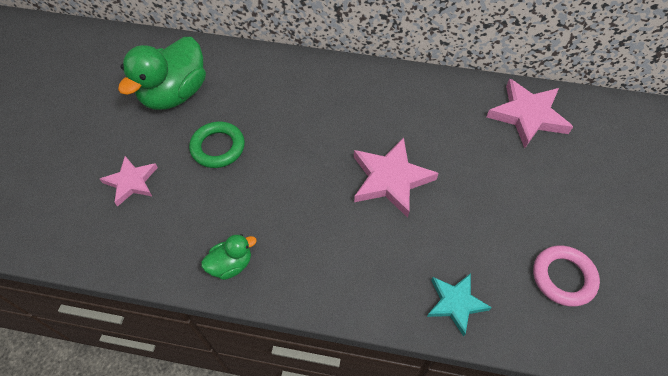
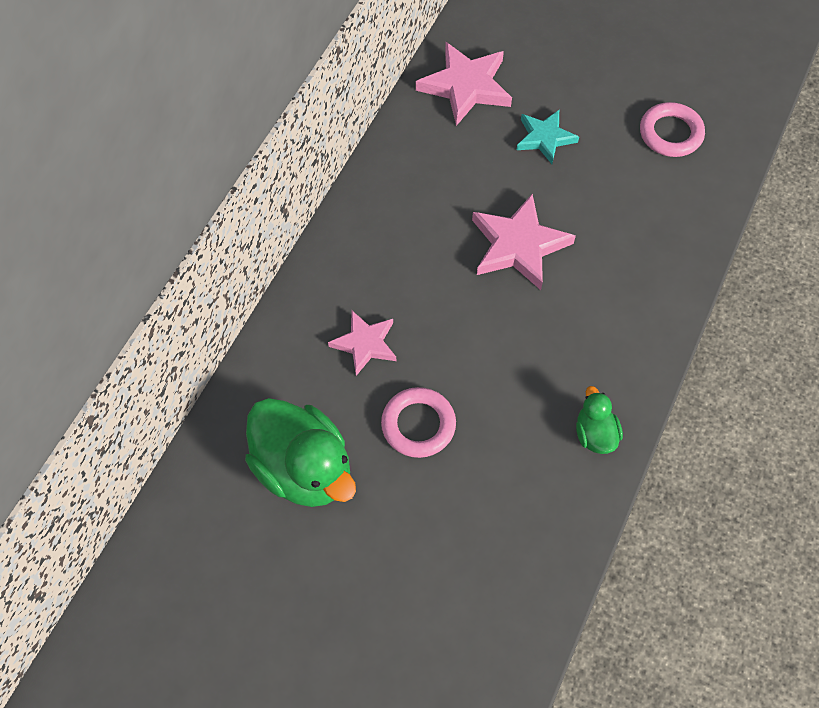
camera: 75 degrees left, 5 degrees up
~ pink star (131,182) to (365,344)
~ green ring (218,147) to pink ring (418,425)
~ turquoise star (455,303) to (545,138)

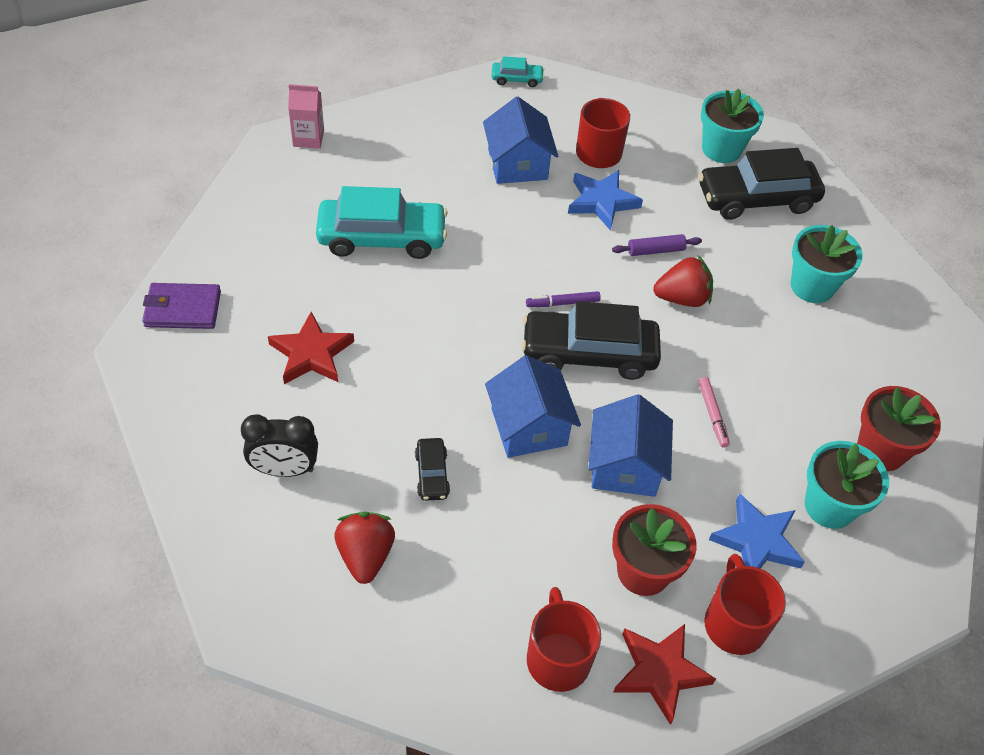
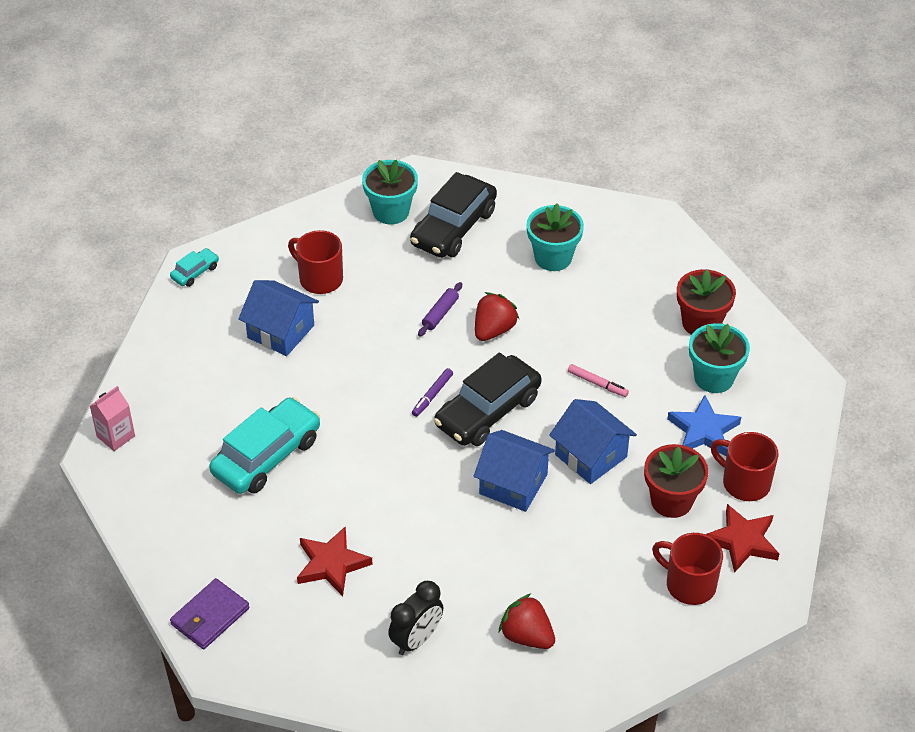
camera: 45 degrees left, 5 degrees down
- black car (432,474)
- blue star (602,202)

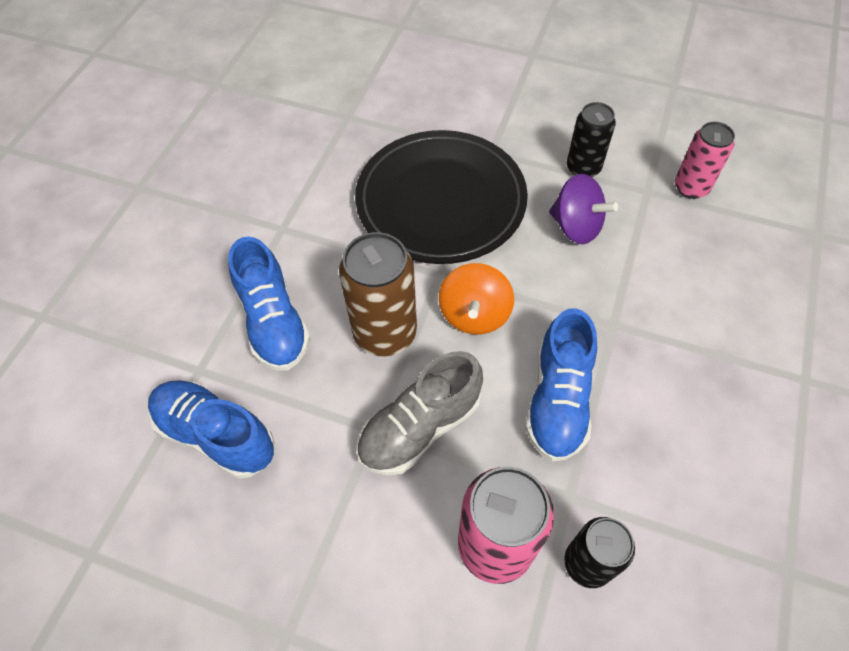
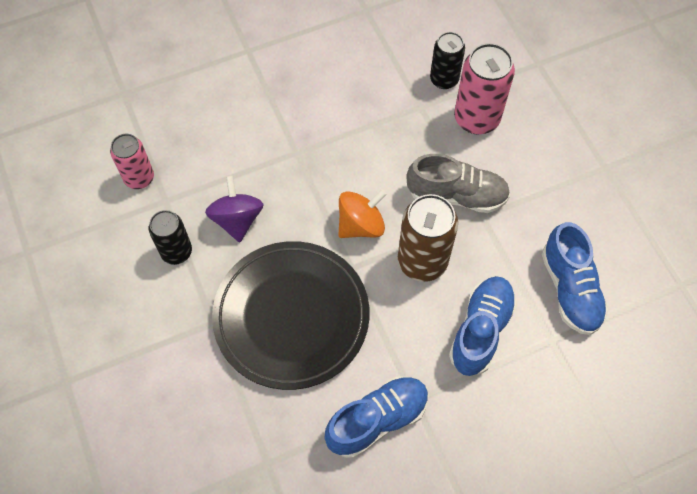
camera: 135 degrees left, 5 degrees up
~ blue shoe (558,400) to (377,420)

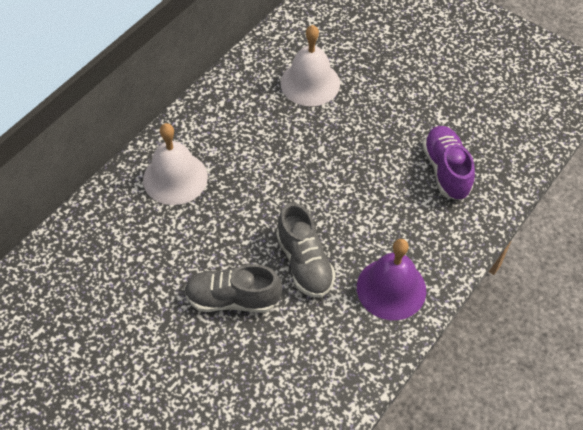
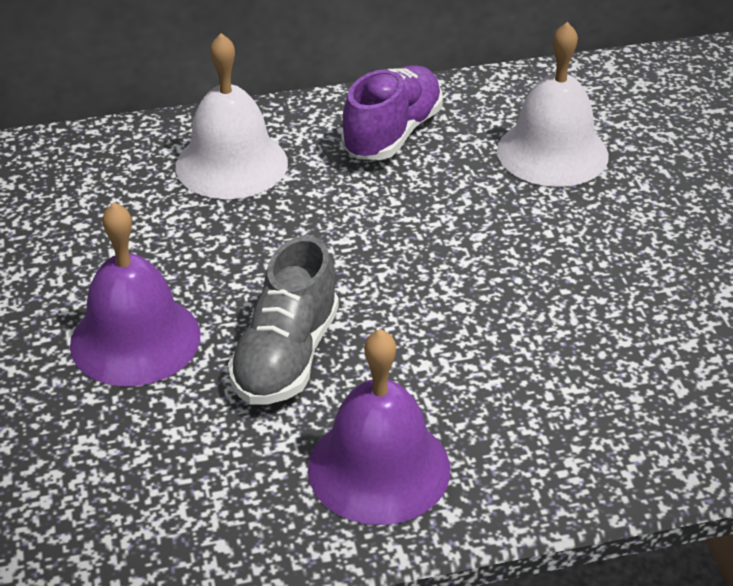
camera: 40 degrees right, 15 degrees down
~ grey shoe (232,299) to purple bell (135,339)
~ purple shoe (446,170) to (392,134)

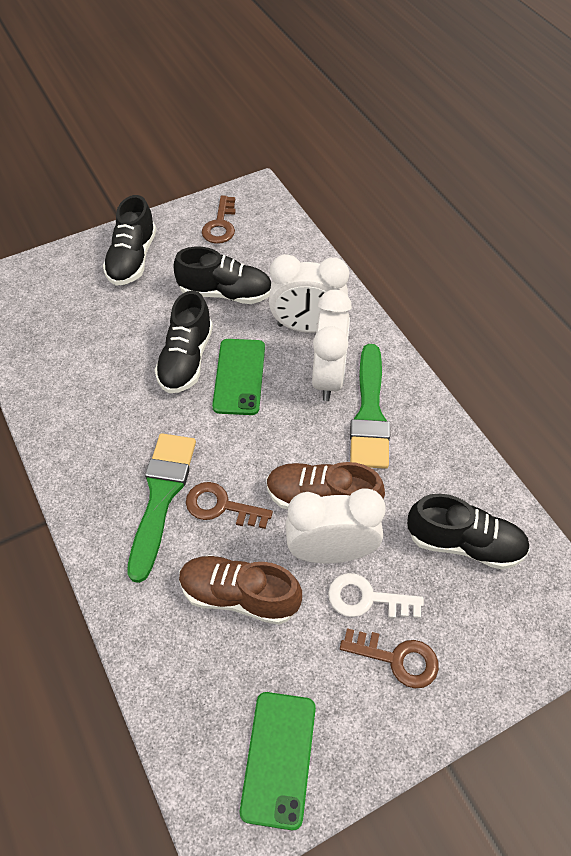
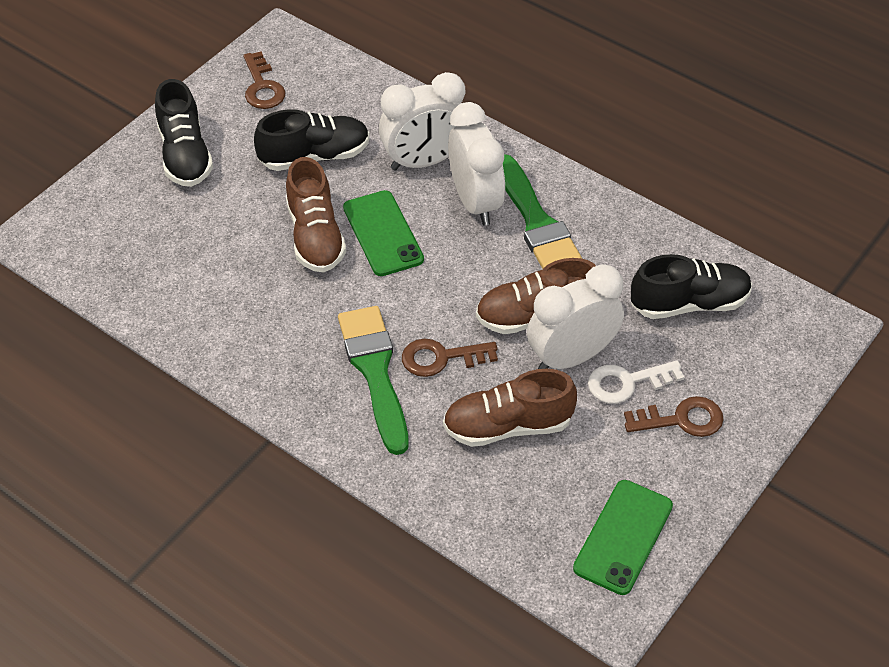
camera: 25 degrees left, 5 degrees down
~ black shoe (186,359) to brown shoe (315,236)
~ green phone (278,758) = (623,537) 45 degrees clockwise

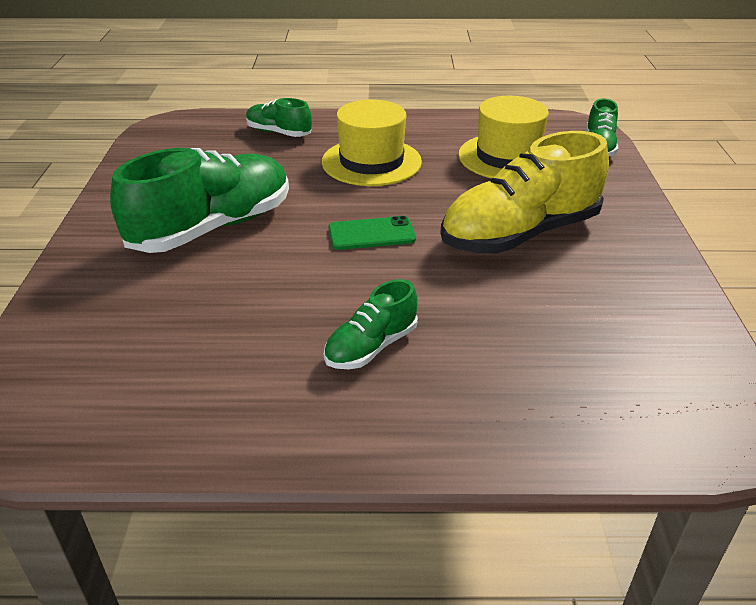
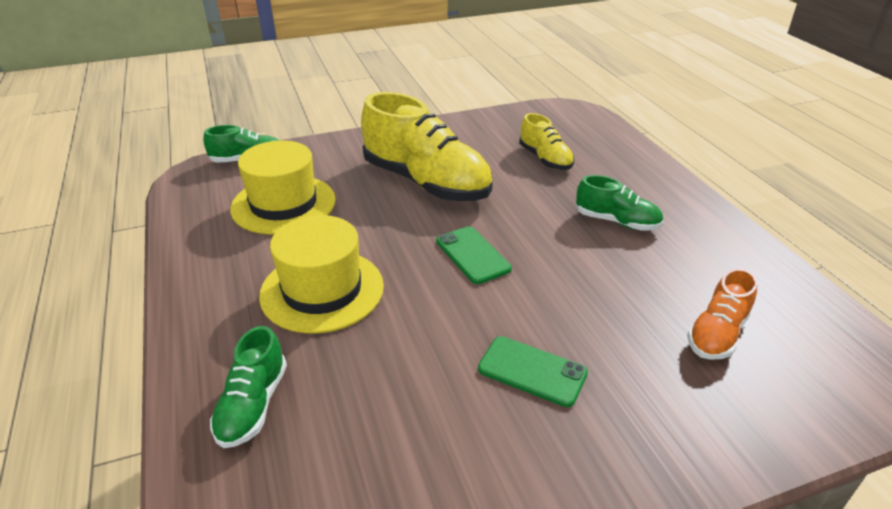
camera: 110 degrees left, 0 degrees up
~ green shoe (213,228) to green phone (532,371)
+ yellow shoe (545,159)
+ orange shoe (717,333)

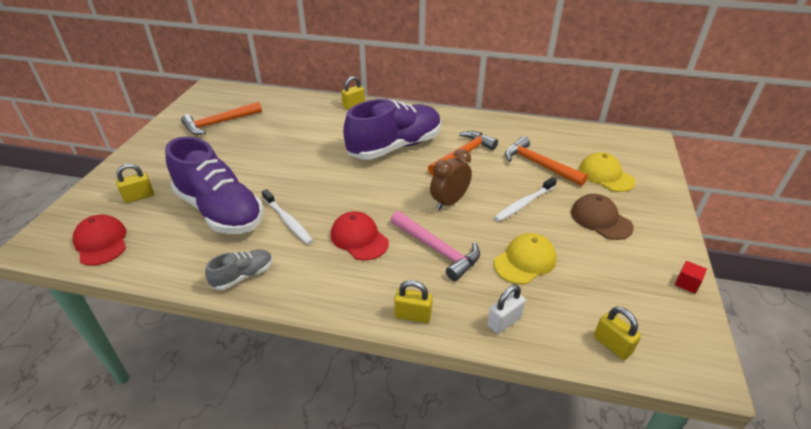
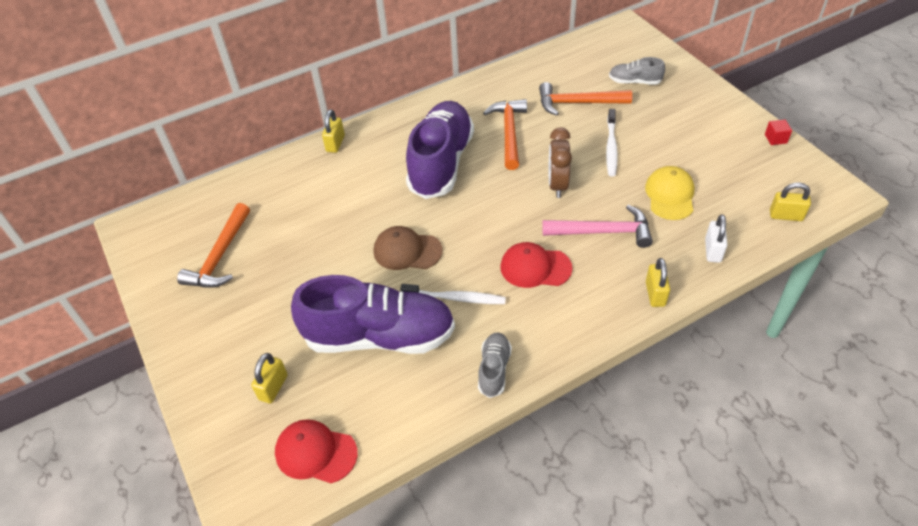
camera: 40 degrees left, 10 degrees up
~ yellow padlock (413,315) = (655,294) 60 degrees counterclockwise
~ brown cap (600,219) to (407,251)
~ yellow cap (606,175) to grey shoe (634,81)

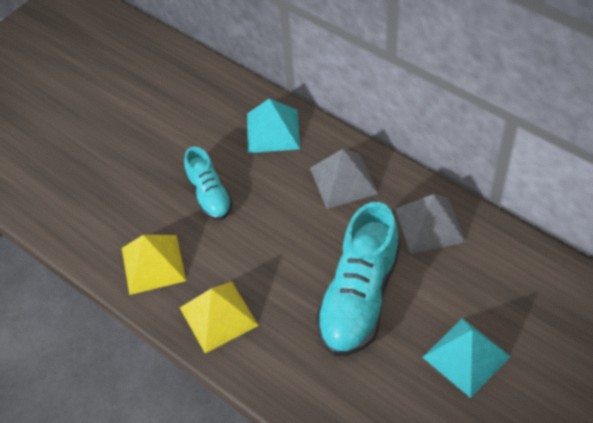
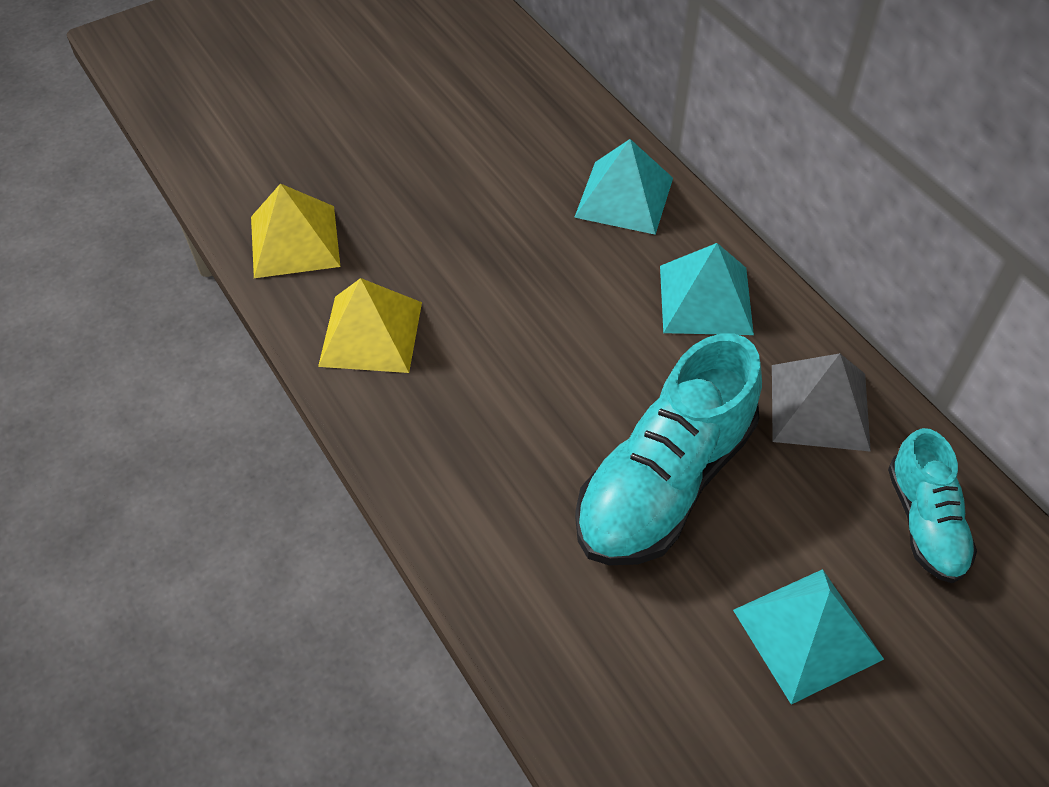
camera: 15 degrees right, 0 degrees up
~ yellow pyramid (218,316) to (294,241)
~ turquoise shoe (209,195) to (925,522)
~ grey pyramid (343,180) to turquoise pyramid (705,299)

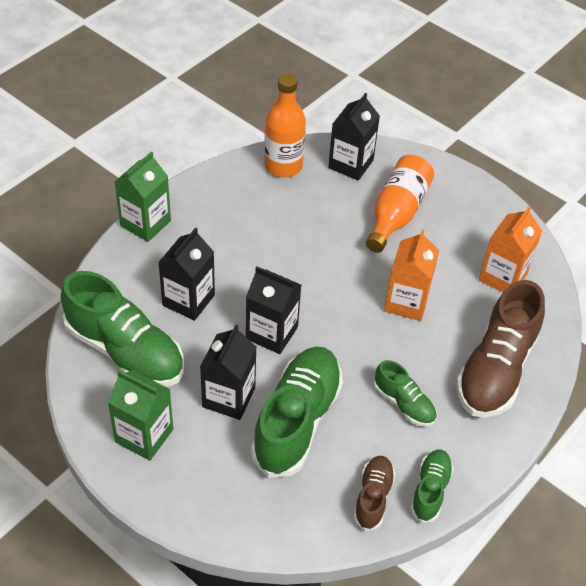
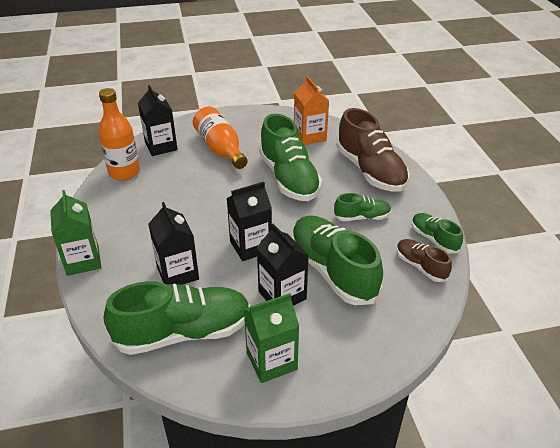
camera: 50 degrees left, 10 degrees down
~ orange carton (406,302) to green shoe (289,178)

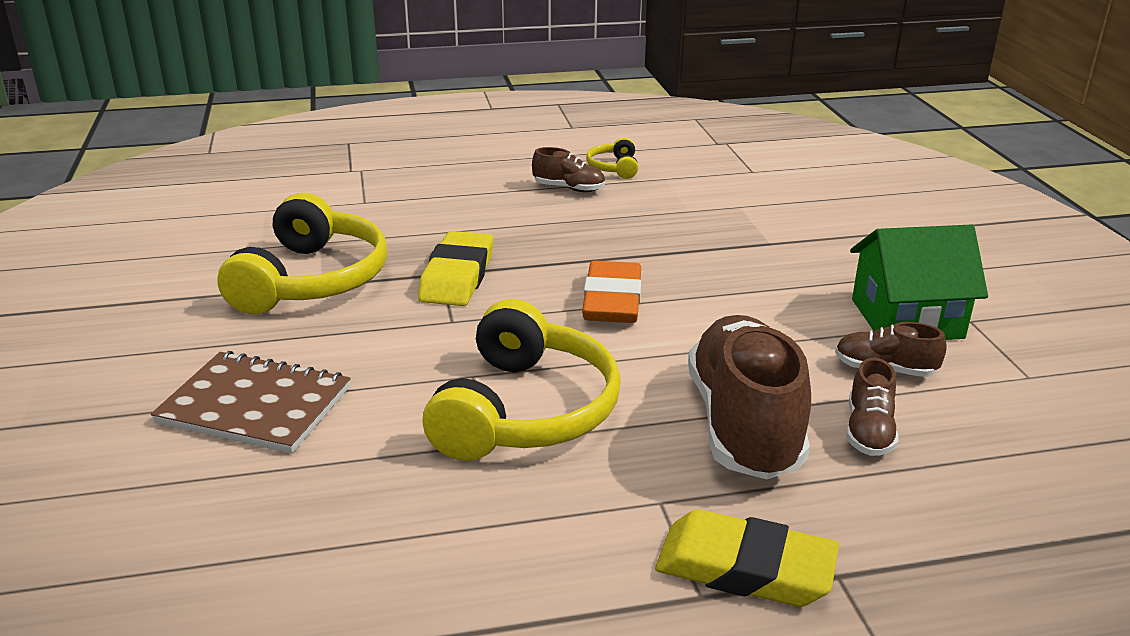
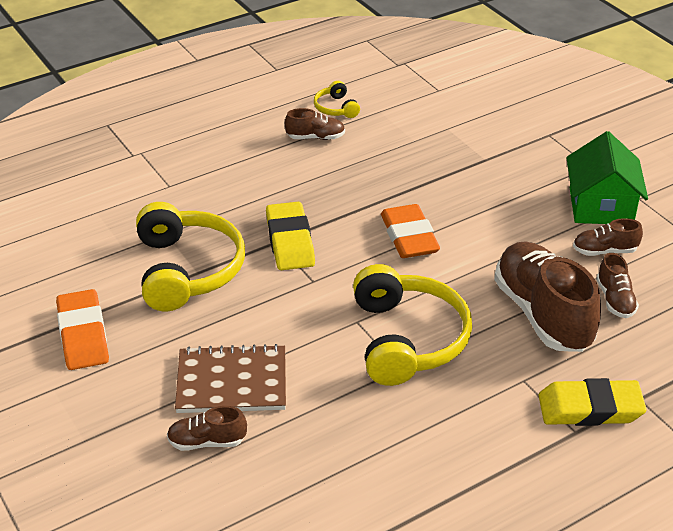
camera: 20 degrees left, 10 degrees up
~ green house (906,319) = (601,206) 60 degrees counterclockwise
+ orange eraser (83,335)
+ brown shoe (207,442)

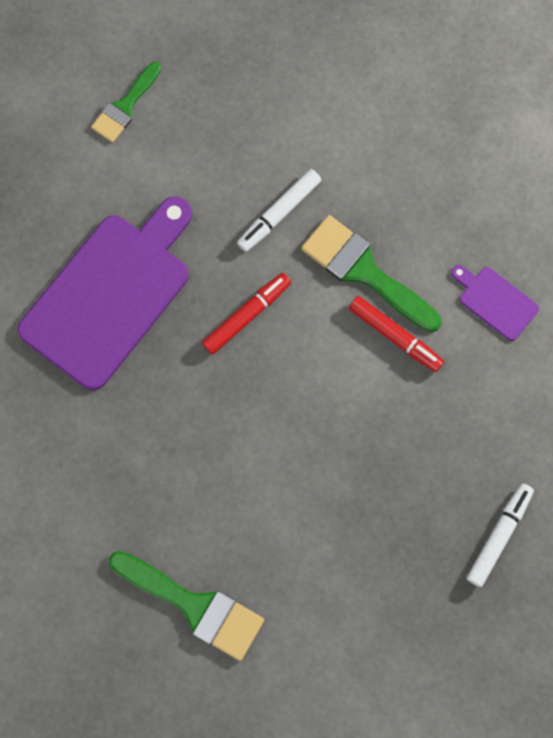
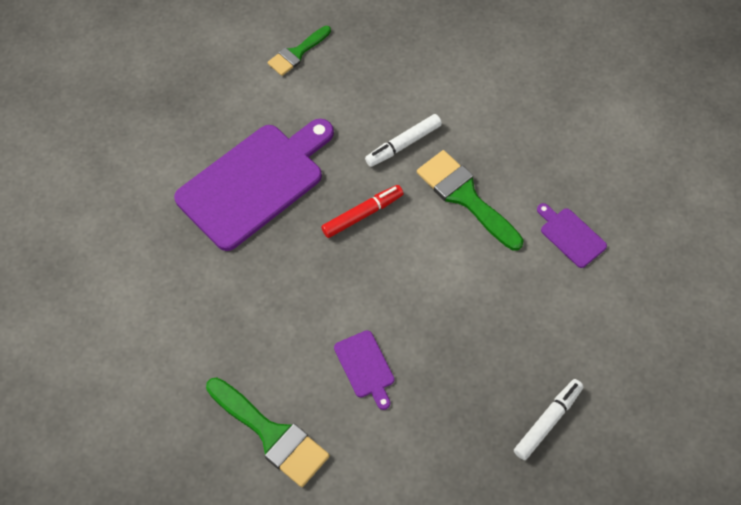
camera: 10 degrees right, 15 degrees down
- red marker (395,336)
+ purple cutting board (365,367)

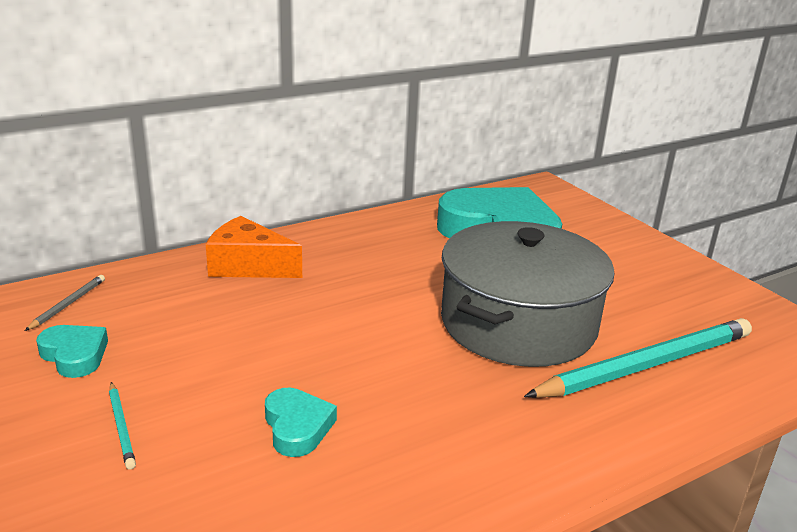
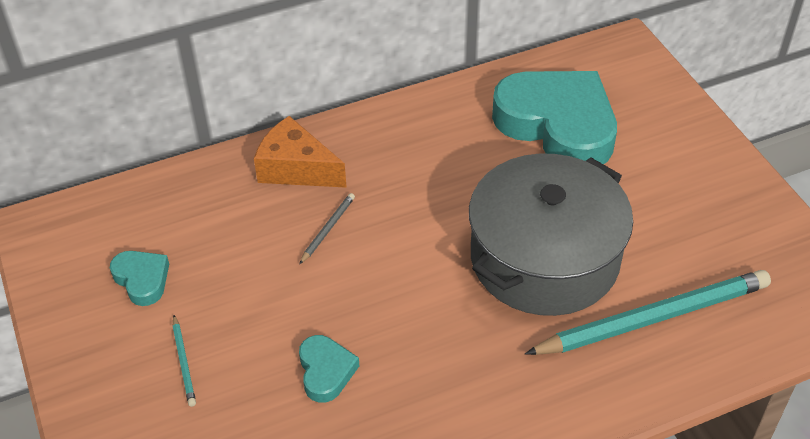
camera: 10 degrees right, 20 degrees up
~ grey pencil (68,304) to (327,229)

